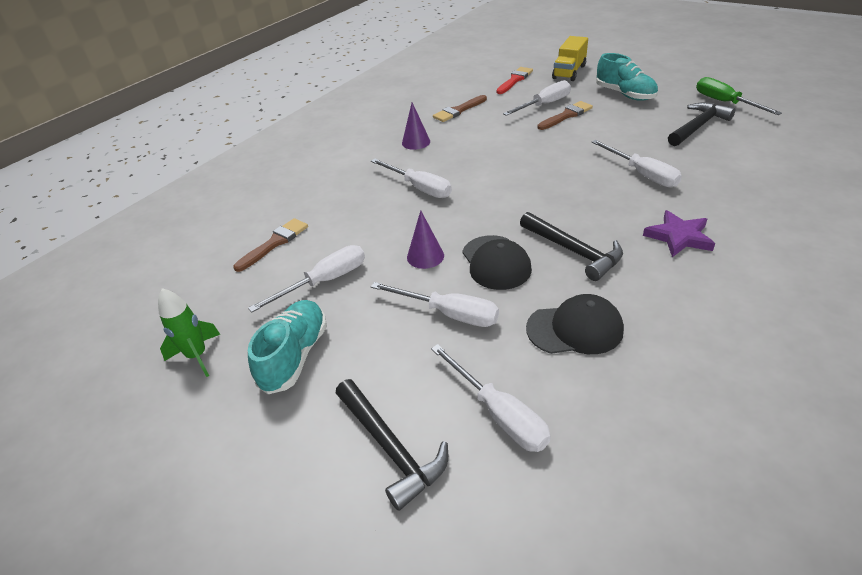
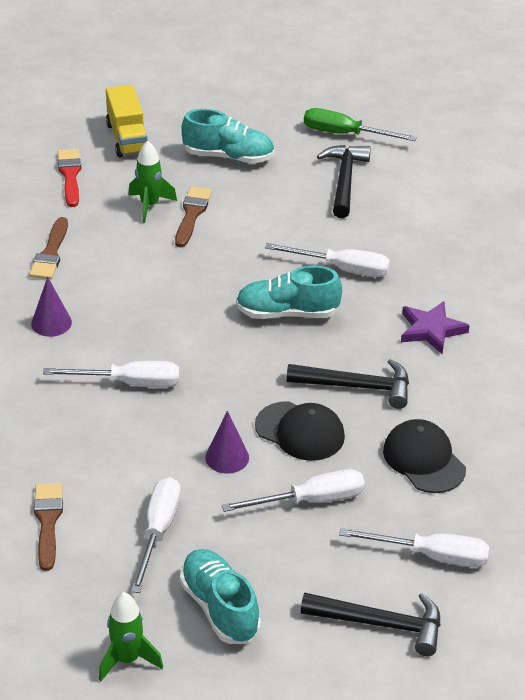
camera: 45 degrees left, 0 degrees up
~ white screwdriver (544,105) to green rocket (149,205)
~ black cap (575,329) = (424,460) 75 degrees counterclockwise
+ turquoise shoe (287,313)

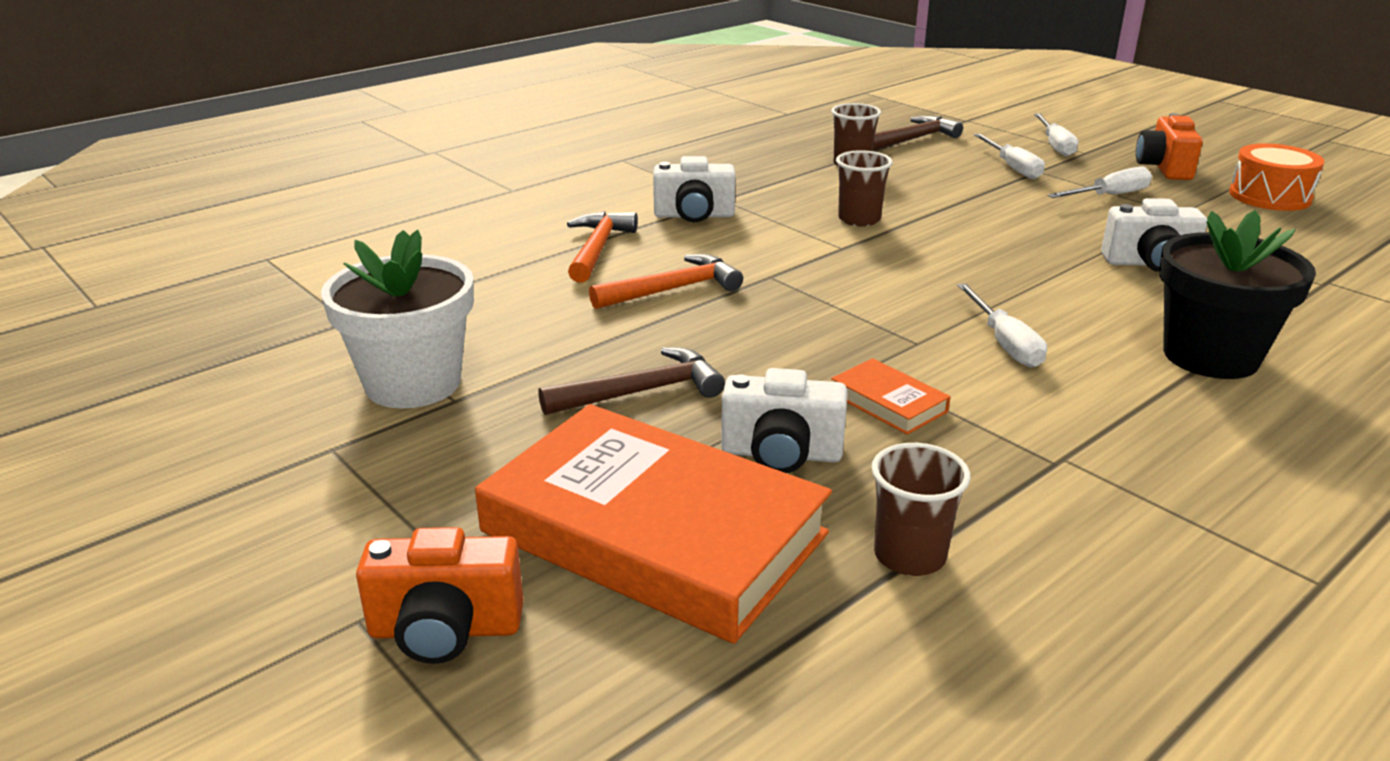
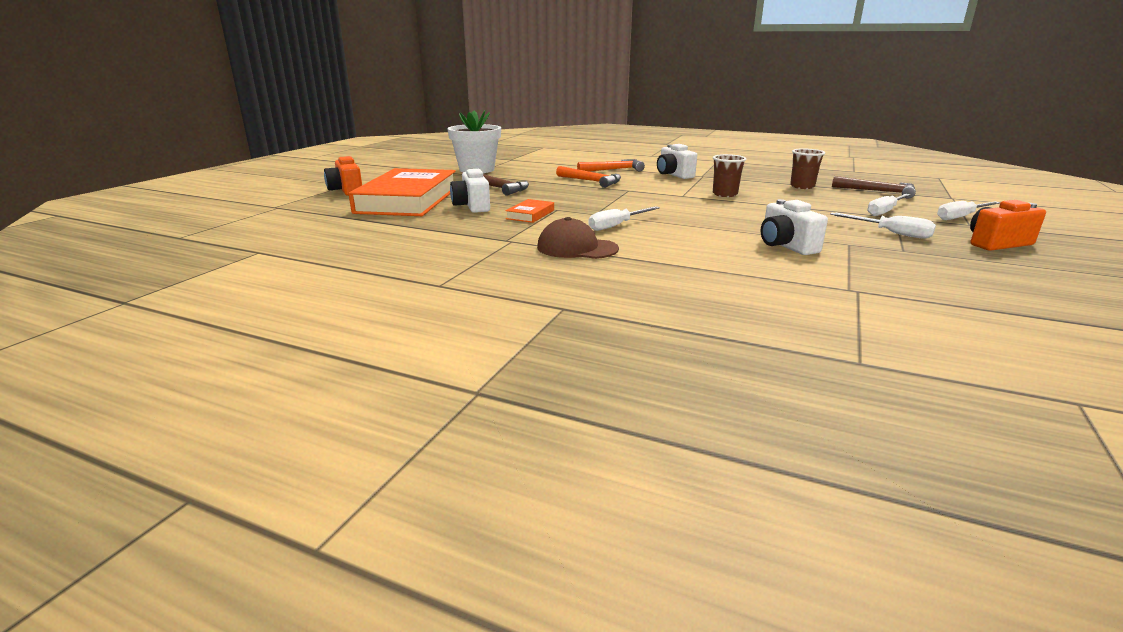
camera: 65 degrees right, 5 degrees down
- brown cup (909,556)
- black flower pot (1210,356)
- orange drum (1270,196)
+ brown cap (577,248)

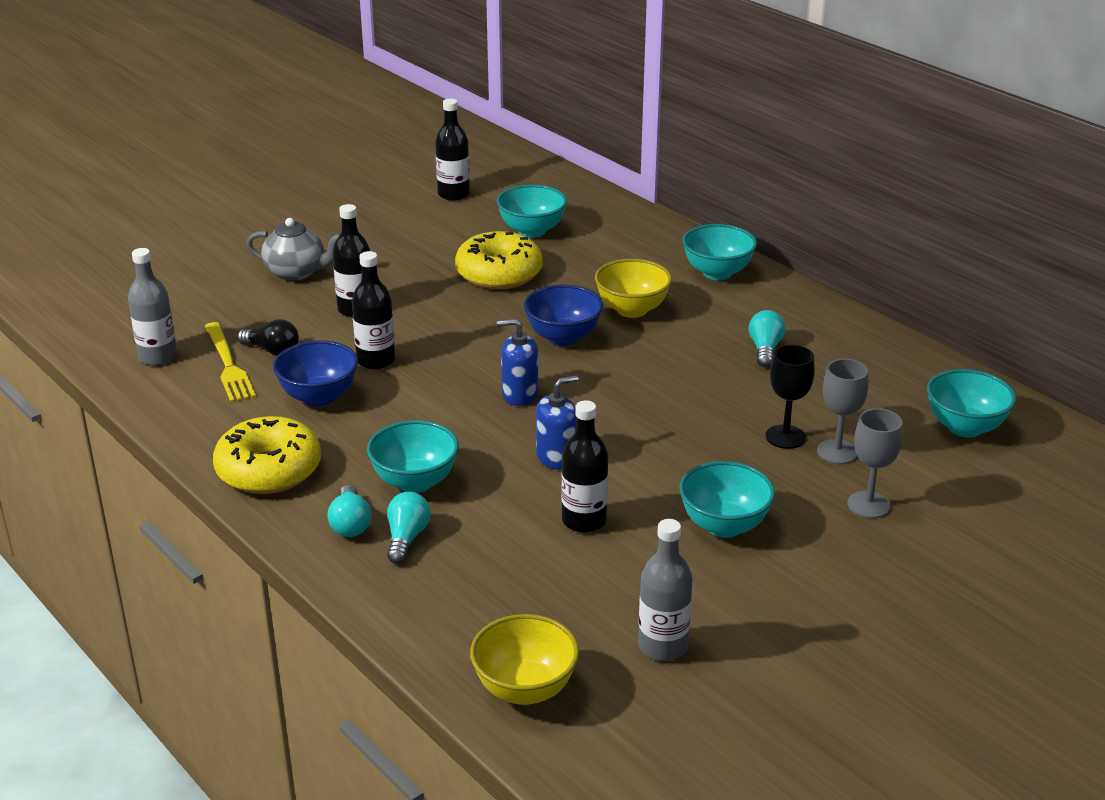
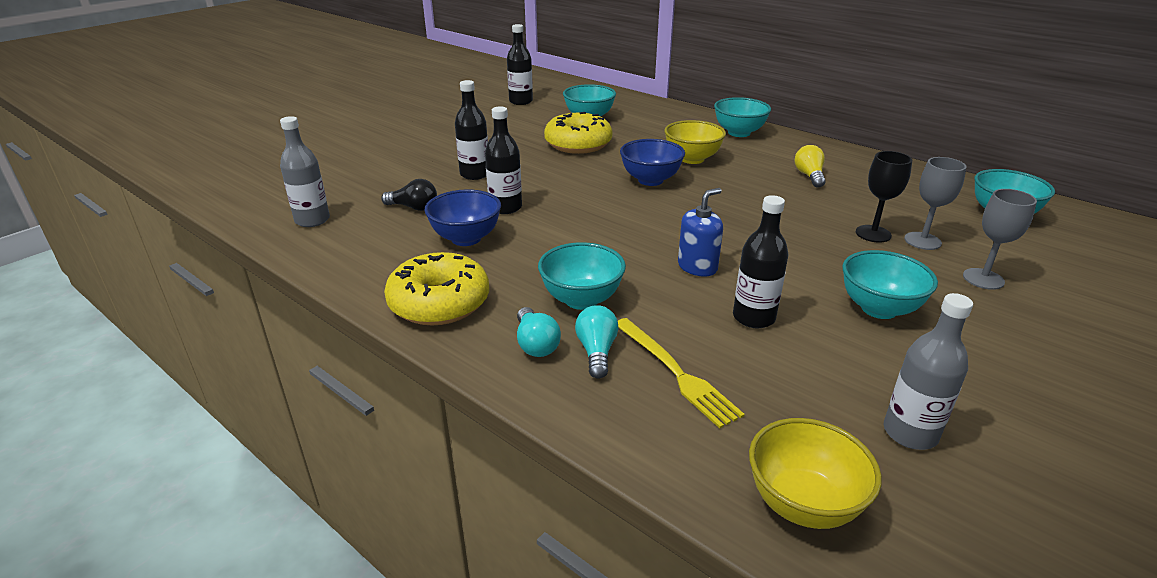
camera: 10 degrees left, 0 degrees up
~ yellow fork (228,365) to (676,373)
- grey teapot (296,272)
- blue soap dispenser (519,394)
~ turquoise light bulb (765,349) to yellow light bulb (809,176)

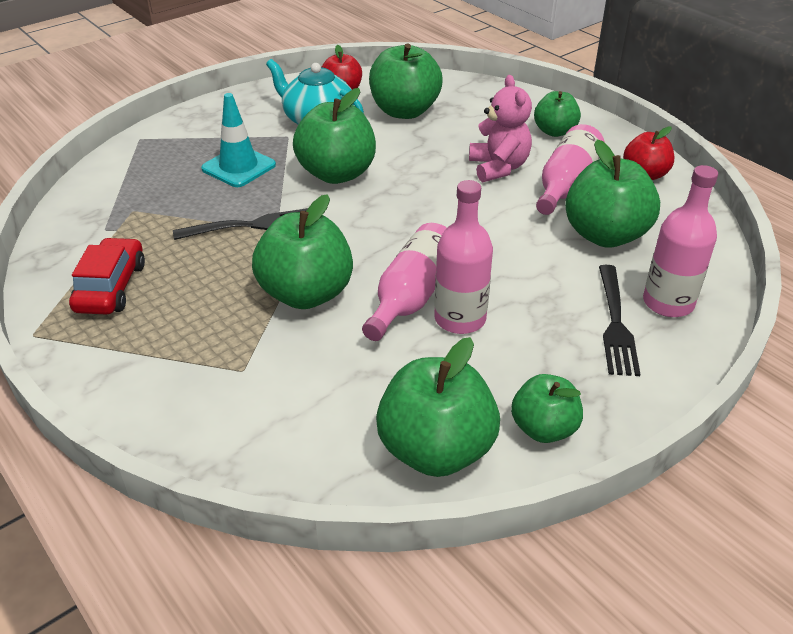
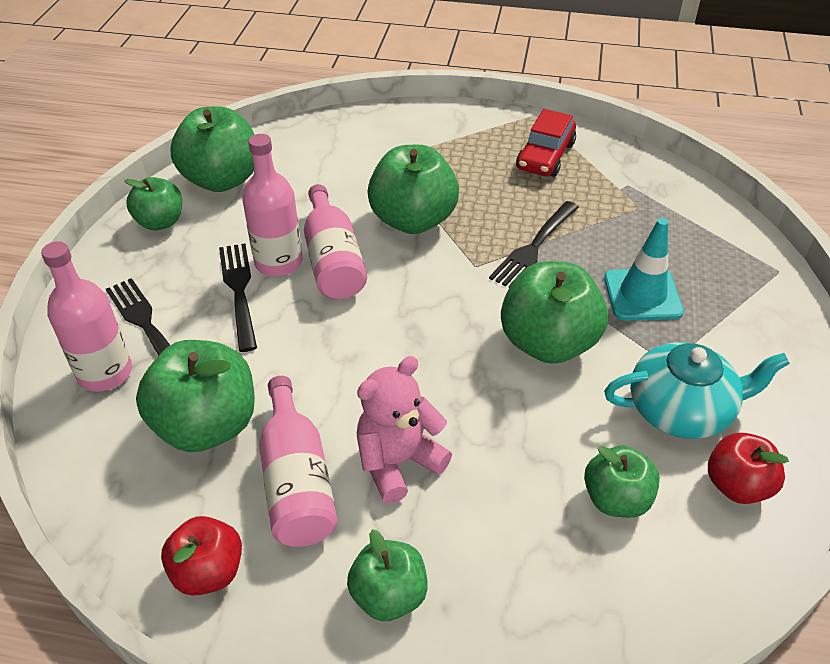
camera: 140 degrees right, 5 degrees up
~ red car (111,287) = (545,156) 60 degrees clockwise
~ green apple (404,111) = (616,499) x0.60
~ pink teddy bear (498,168) = (398,462) 105 degrees clockwise
+ black fork (239,292)

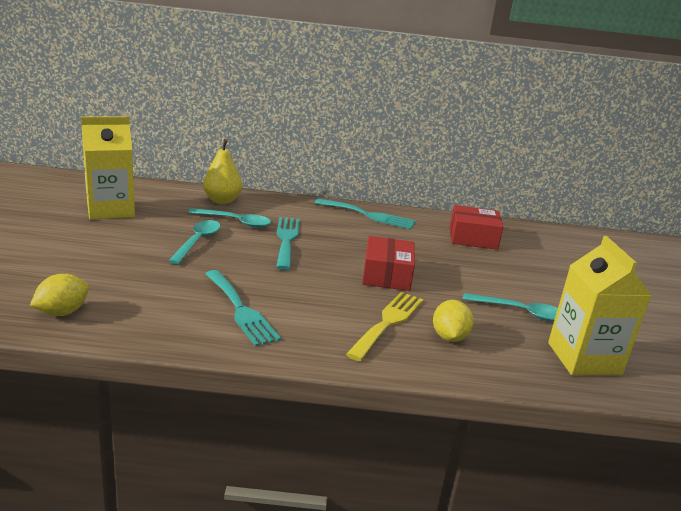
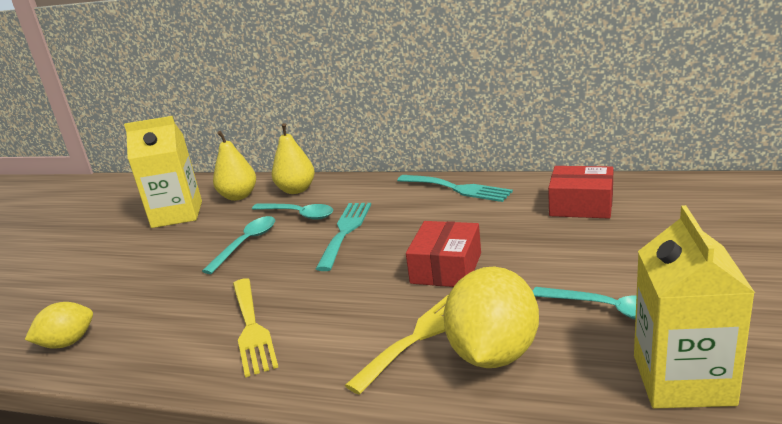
camera: 20 degrees right, 0 degrees up
~ turquoise fork (241,310) to yellow fork (252,328)
~ yellow lemon (449,337) = (493,353) x1.76
+ yellow pear (239,196)

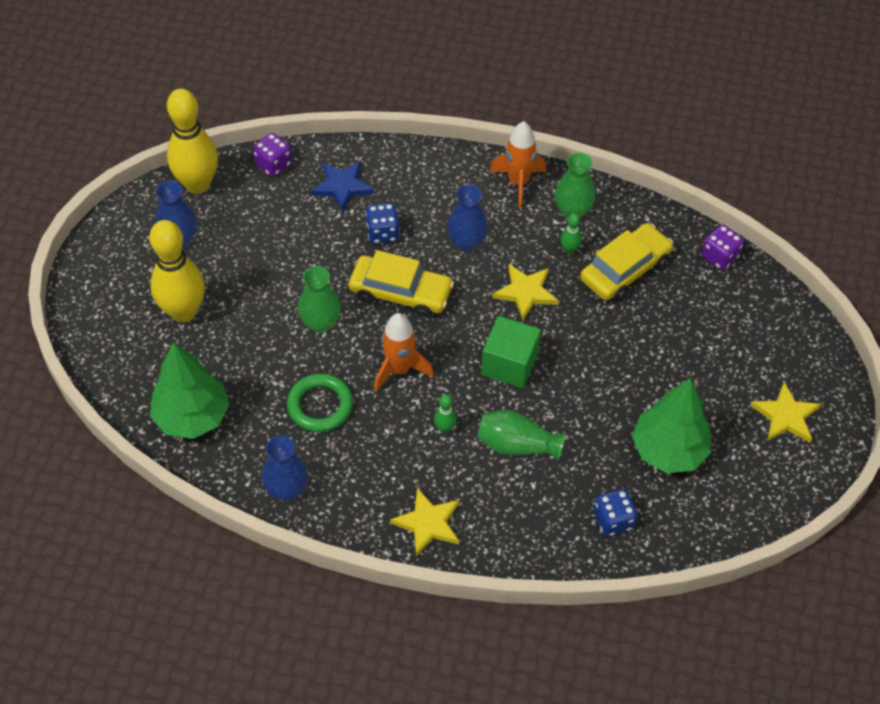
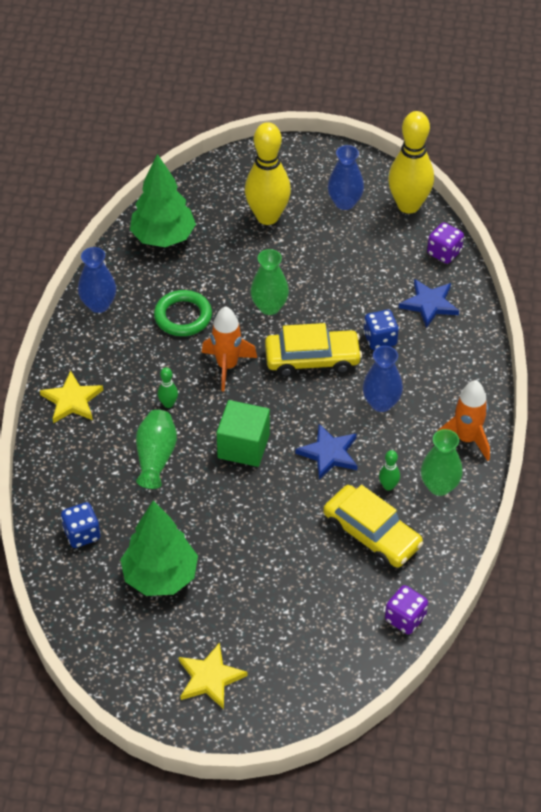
camera: 85 degrees right, 5 degrees down
~ yellow car (400,293) = (312,359) 105 degrees counterclockwise
~ yellow star (525,292) to blue star (329,453)

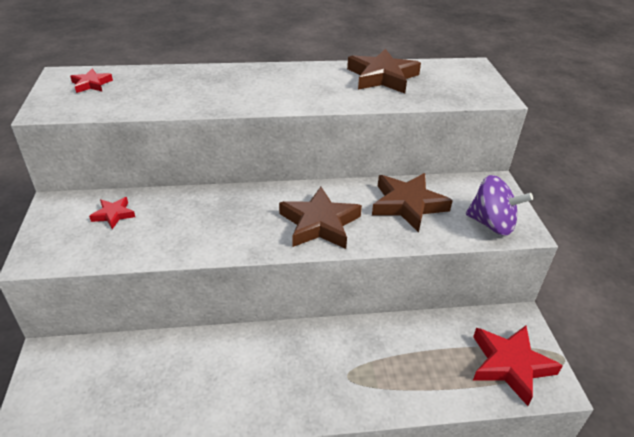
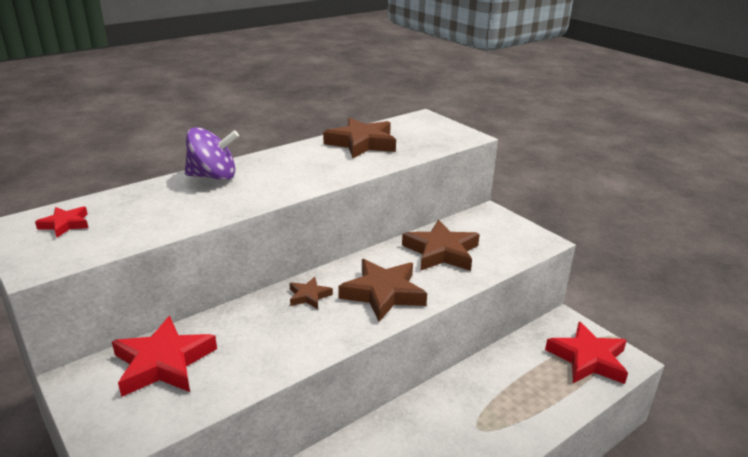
camera: 30 degrees left, 10 degrees down
~ red star (113,215) = (163,363) x1.95
~ purple spinning top (491,224) to (213,176)
+ brown star (309,296)

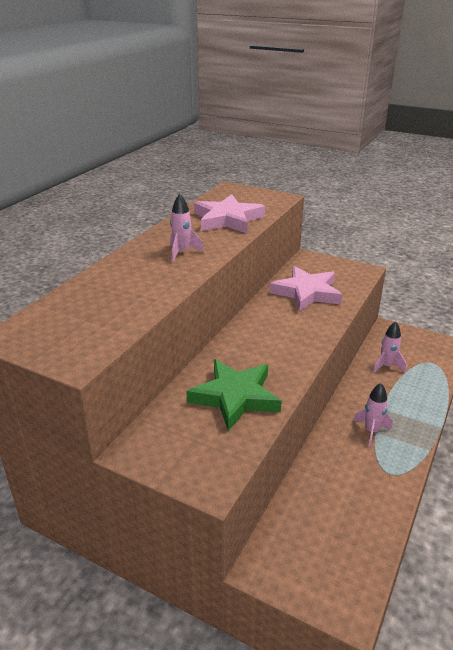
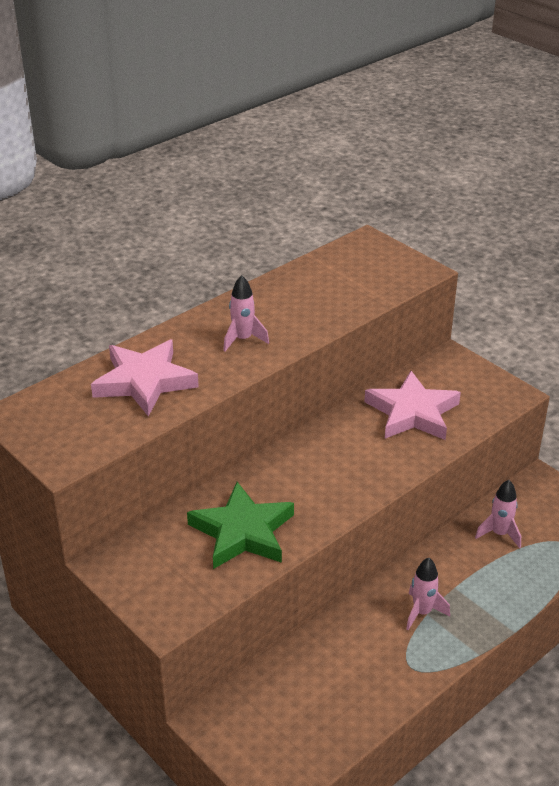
camera: 20 degrees right, 5 degrees up
~ pink star (227,219) to (144,382)

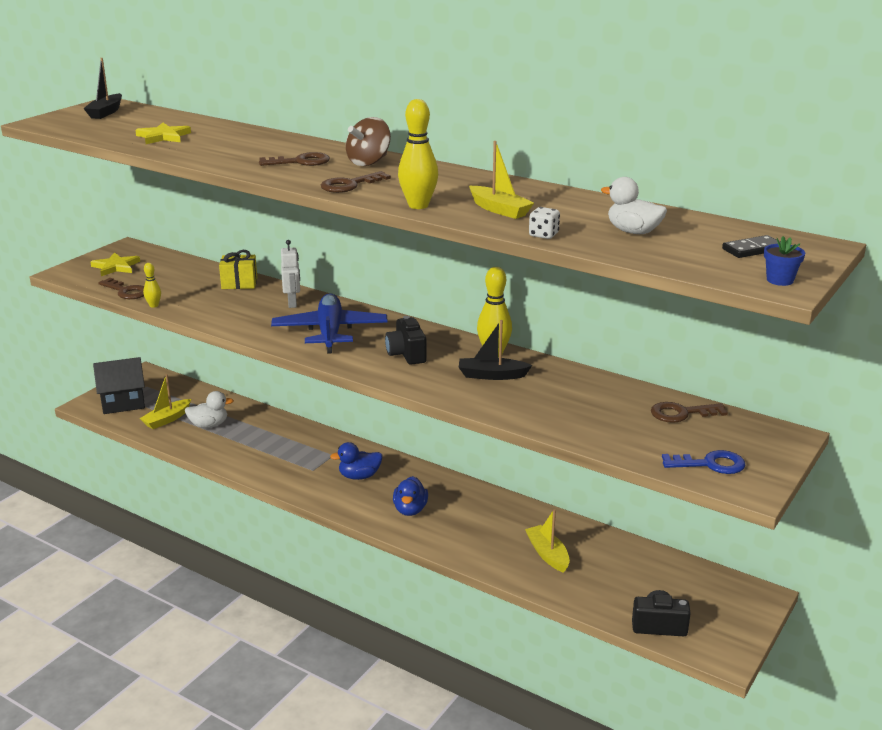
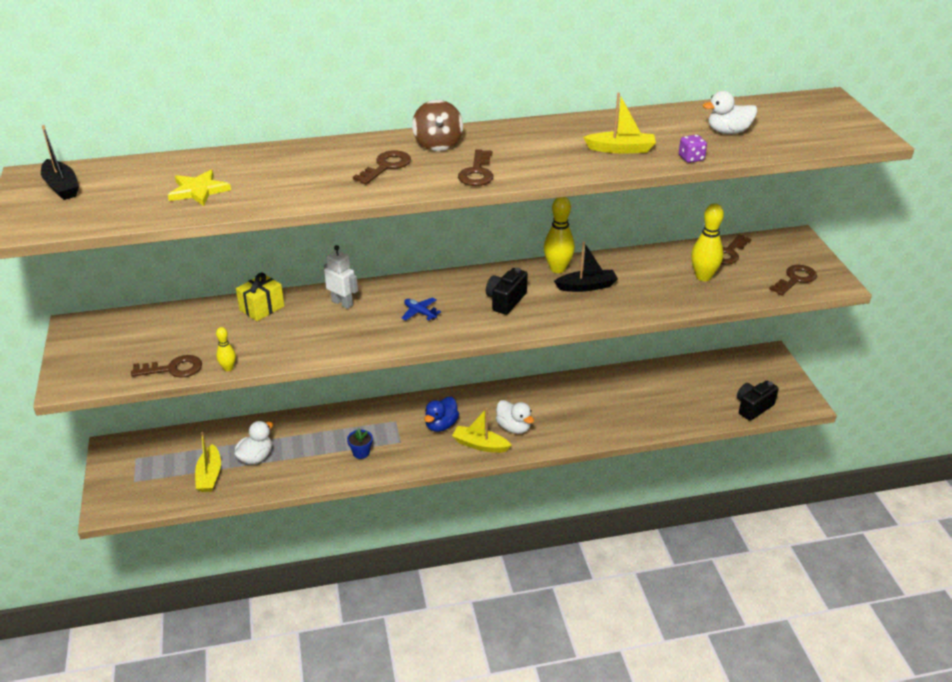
camera: 45 degrees left, 10 degrees up
- yellow star (116,267)
- black house (123,402)
~ blue plane (330,332) = (420,313) x0.41
~ black camera (406,354) = (505,301) 90 degrees clockwise
~ blue duck (410,510) to white duck (514,427)
~ yellow bowling pin (418,205) to (703,277)
~ black boat (492,375) = (586,286) 150 degrees counterclockwise
~ yellow boat (547,554) to (480,445)
~ white dice (543,235) to purple dice (691,158)
~ blue key (710,464) to brown key (795,279)
- black domino (752,249)
~ blue flower pot (780,280) to (361,453)

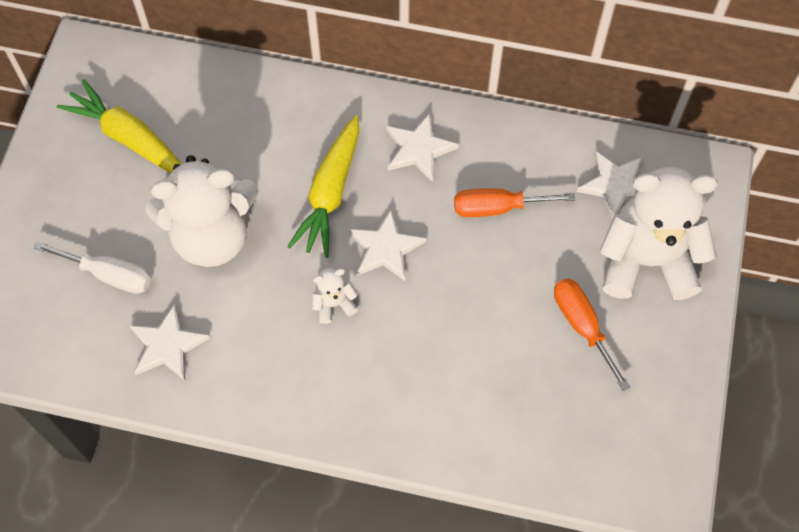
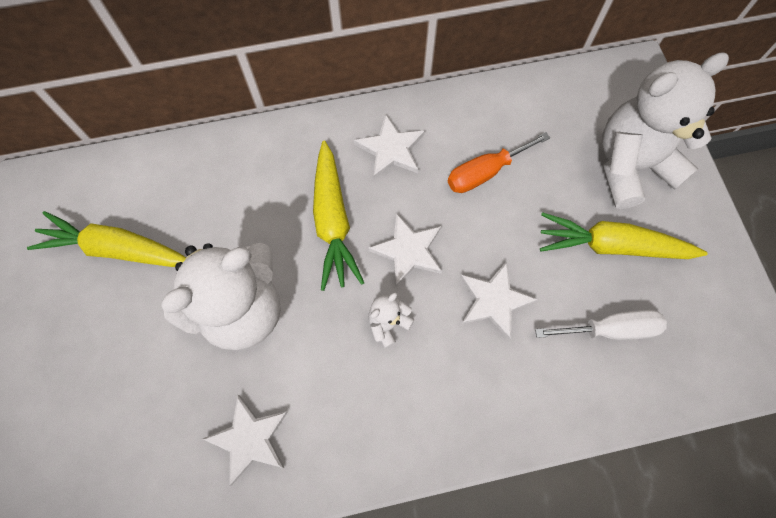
camera: 25 degrees left, 5 degrees up
~ white screwdriver (109,275) to (610,329)
~ orange screwdriver (582,326) to yellow carrot (612,246)
~ white star (615,186) to (494,301)

